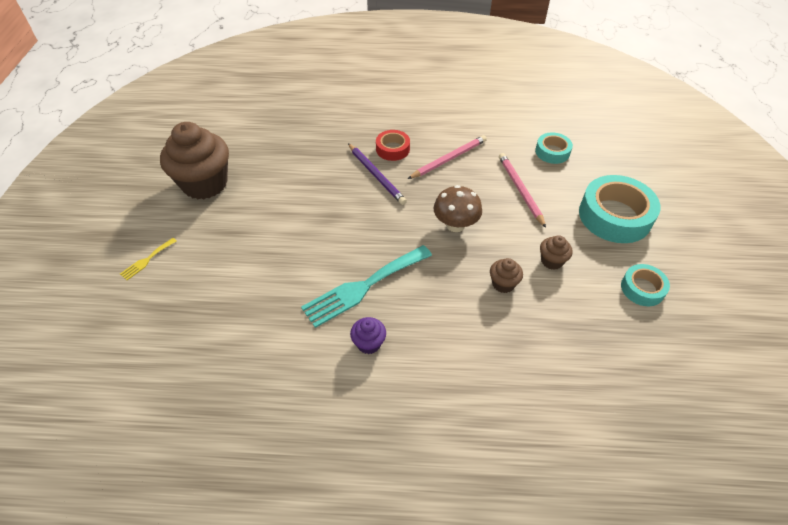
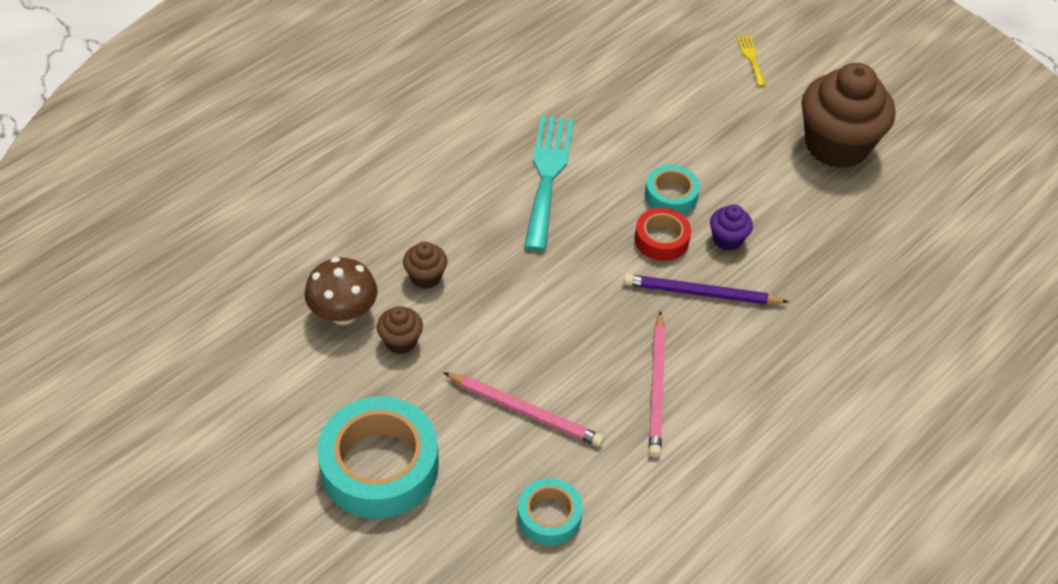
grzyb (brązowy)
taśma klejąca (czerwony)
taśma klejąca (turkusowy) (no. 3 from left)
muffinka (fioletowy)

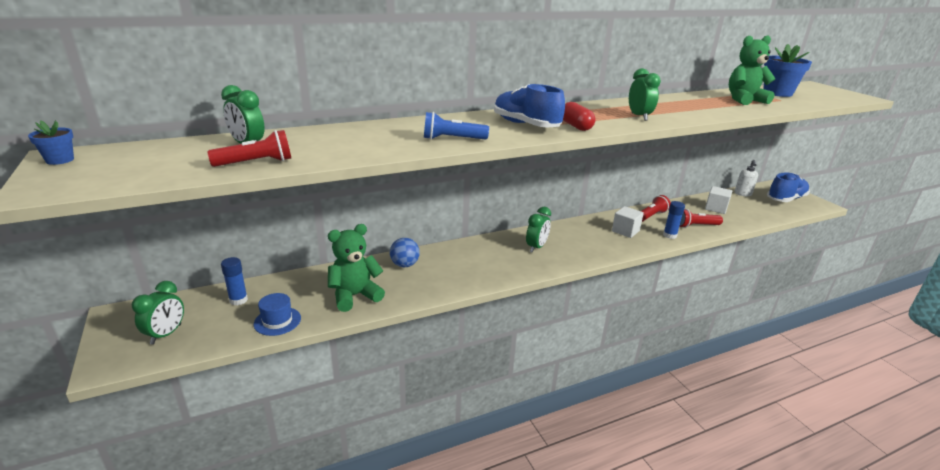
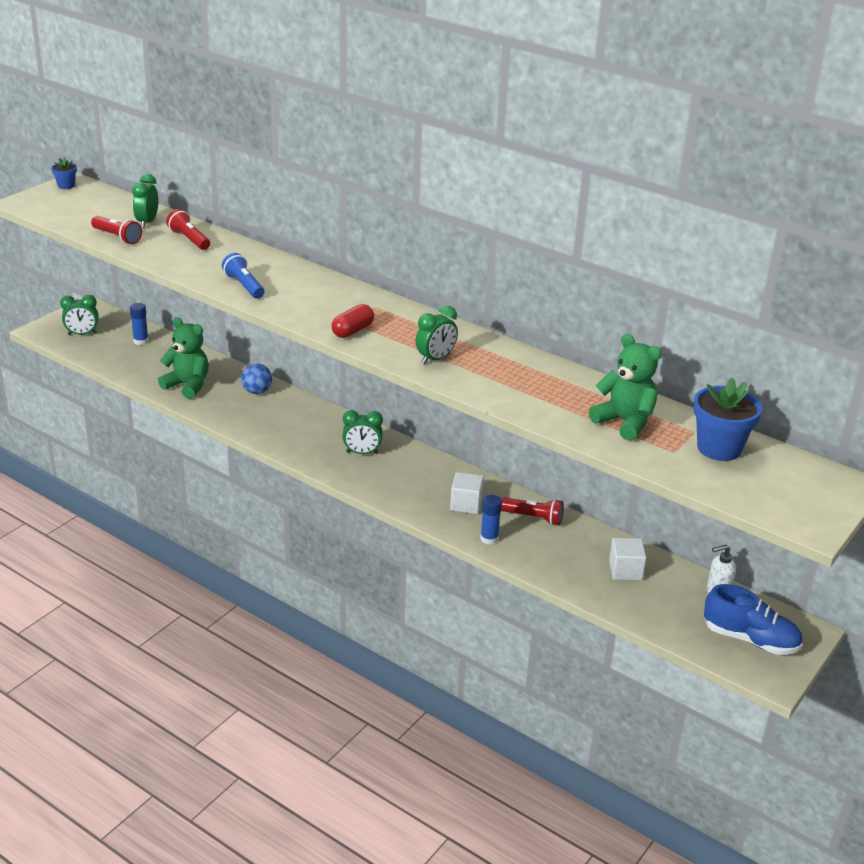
latarka (czerwony) (no. 2 from left)
kapelusz (niebieski)
but (niebieski) (no. 1 from left in the first image)

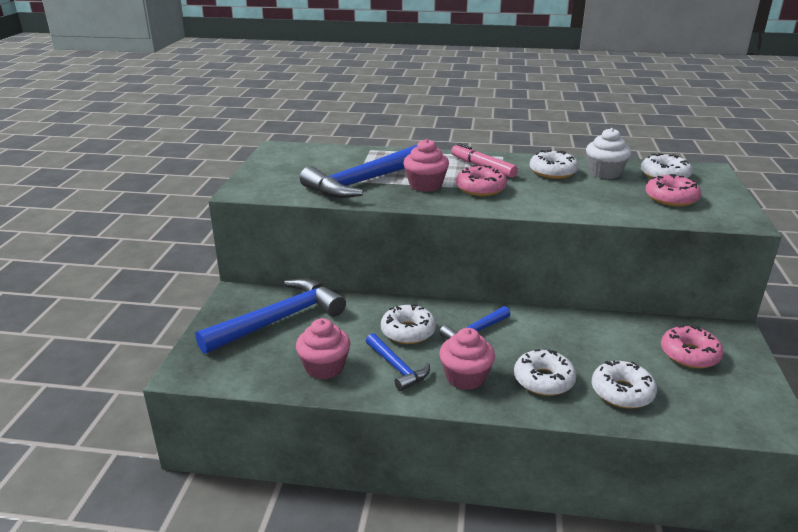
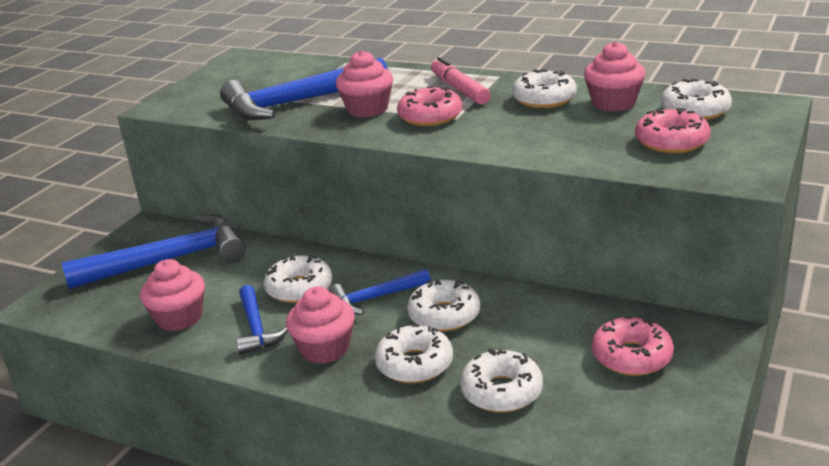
donut (biały) (no. 3 from left)
muffinka (różowy) (no. 4 from left)

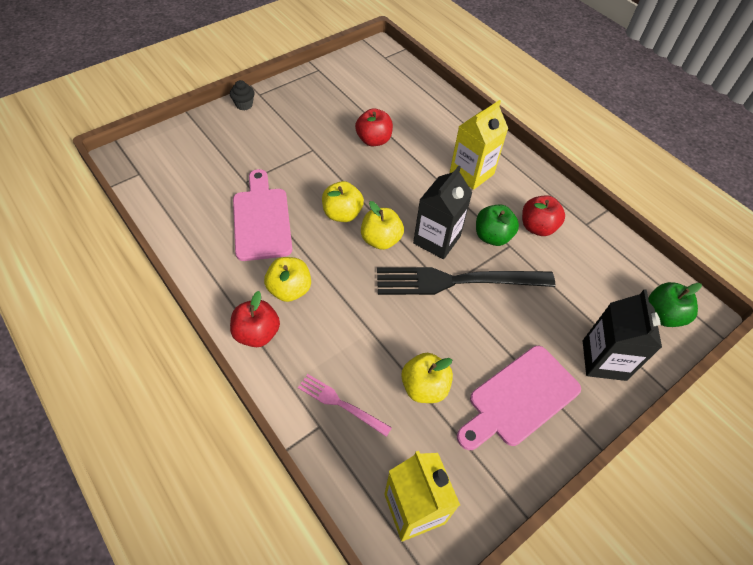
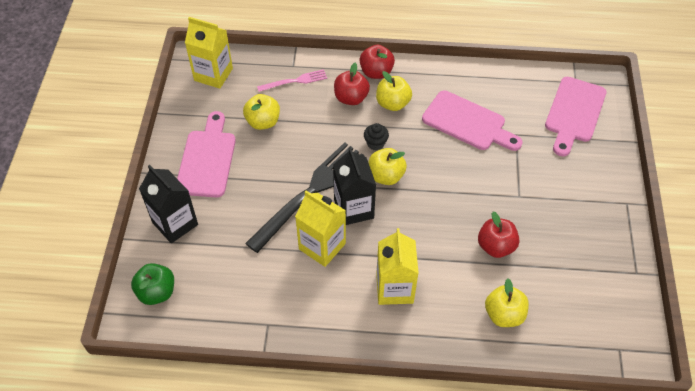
karton mleka (żółty) (no. 2 from left)
jabłko (czerwony) (no. 1 from left)
muffinka (czarny)
jabłko (żółty) (no. 4 from left)
deska do krojenia (różowy) (no. 3 from left)

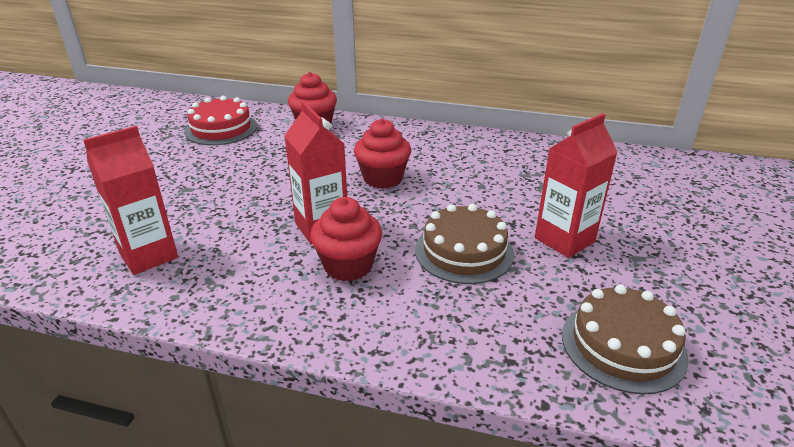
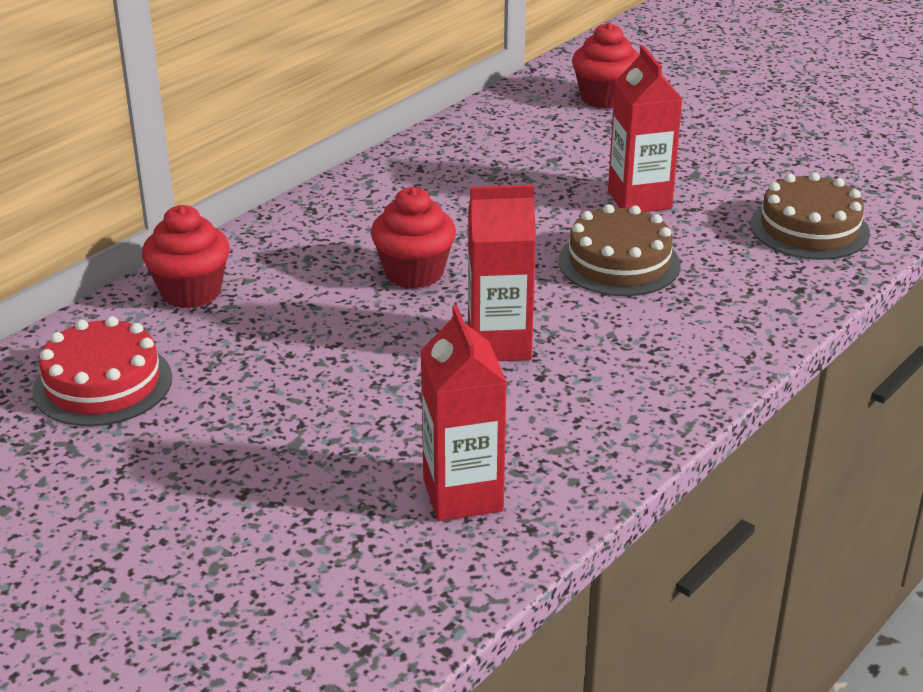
muffinka (czerwony) (no. 3 from left)

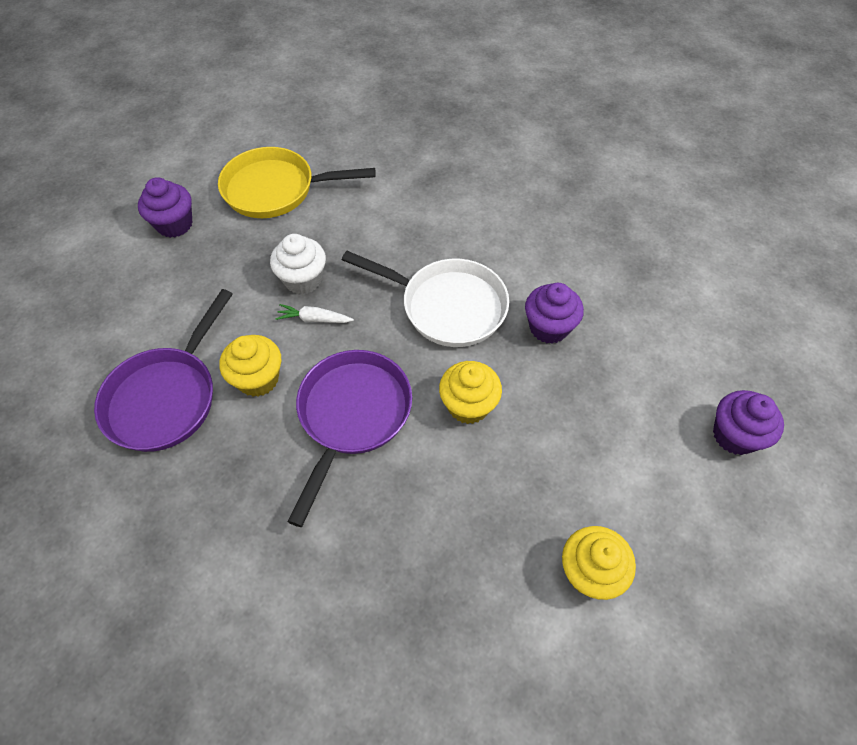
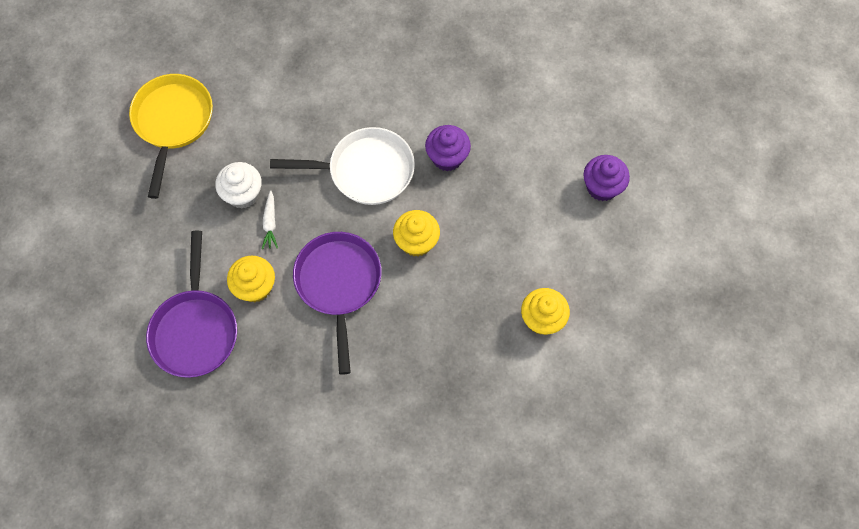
patelnia (żółty)
marchewka (biały)
muffinka (fioletowy) (no. 1 from left in the first image)

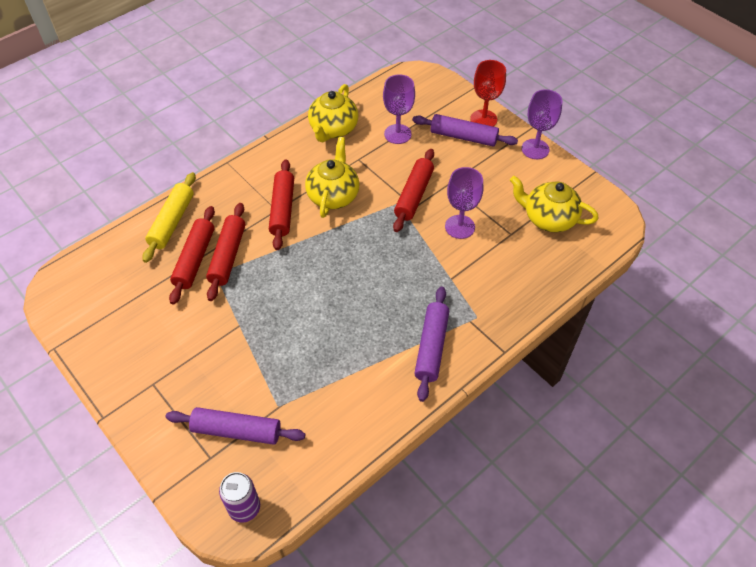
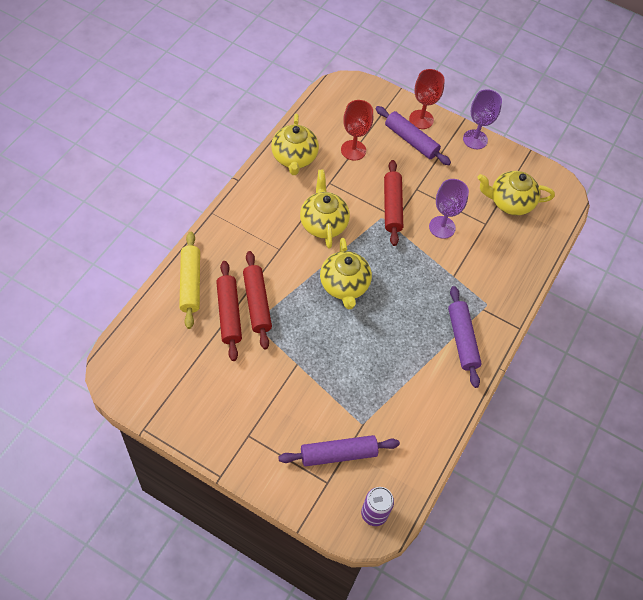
imbryk (żółty) (no. 3 from left)
kielich (czerwony) (no. 1 from left)
wałek do ciasta (fioletowy) (no. 2 from left)
wałek do ciasta (czerwony) (no. 3 from left in the first image)

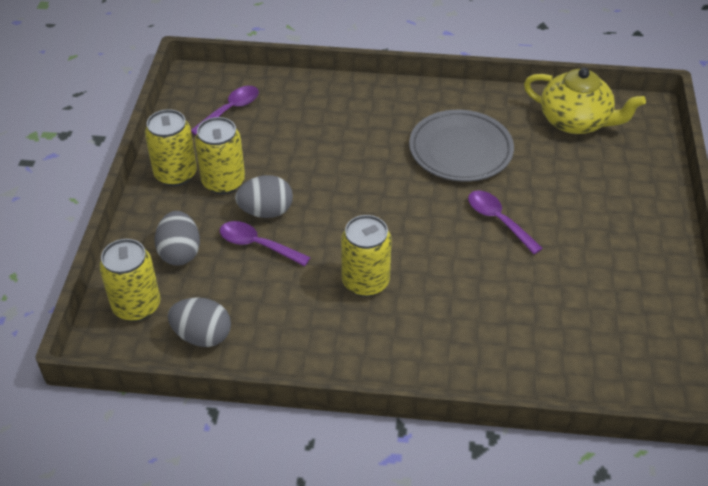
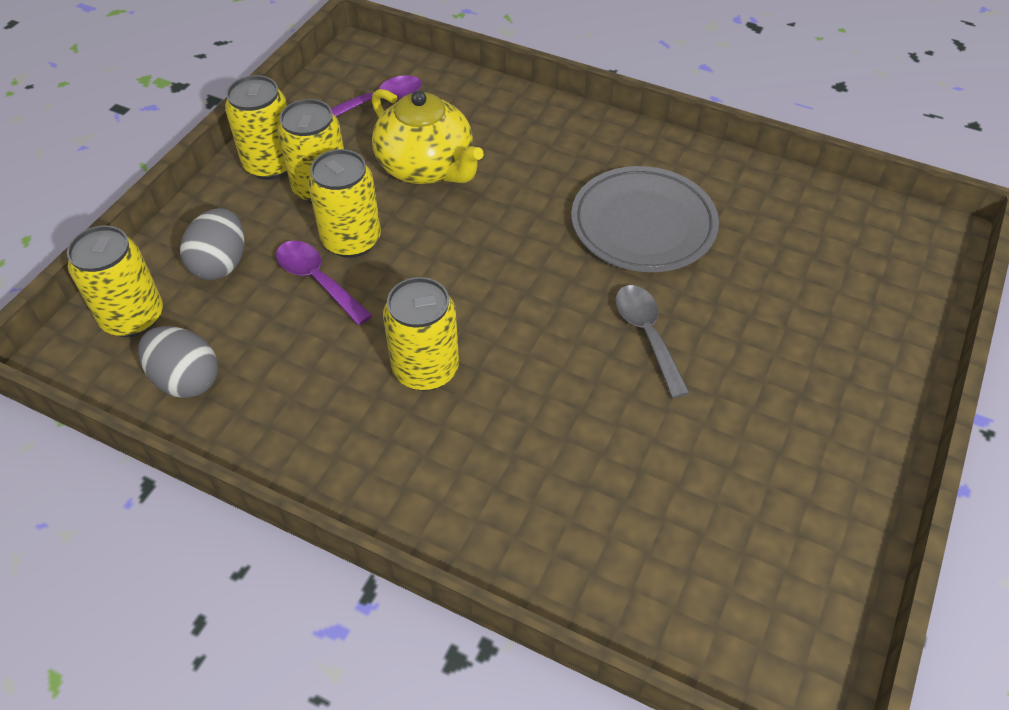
puszka (żółty) (no. 4 from left)
imbryk (żółty)
łyżka (szary)

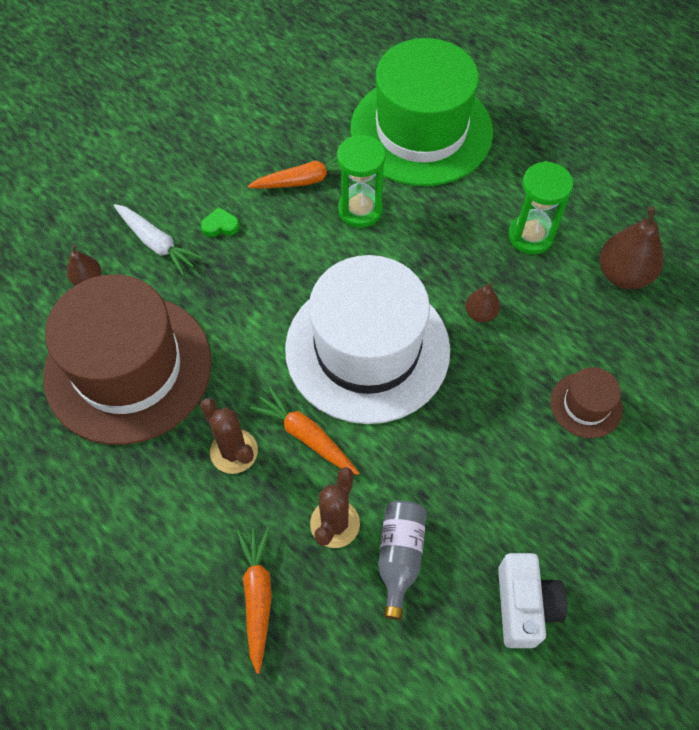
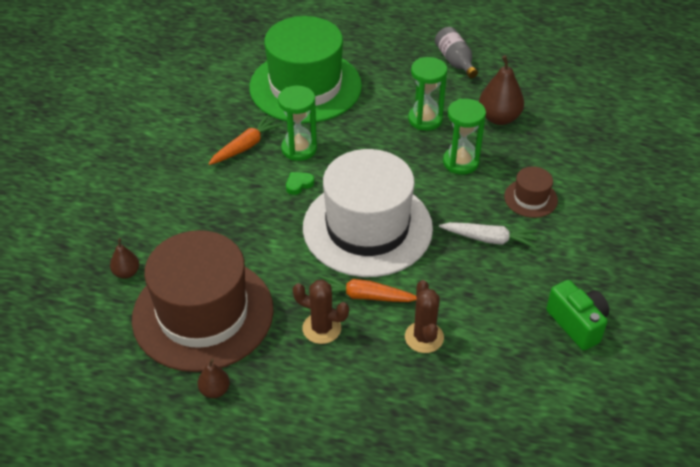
gruszka (brązowy) (no. 2 from left)
serce (zielony)
butelka (szary)
marchewka (biały)
klepsydra (zielony) (no. 3 from left)
aparat fotograficzny (zielony)
marchewka (pomarańczowy) (no. 1 from left in the first image)

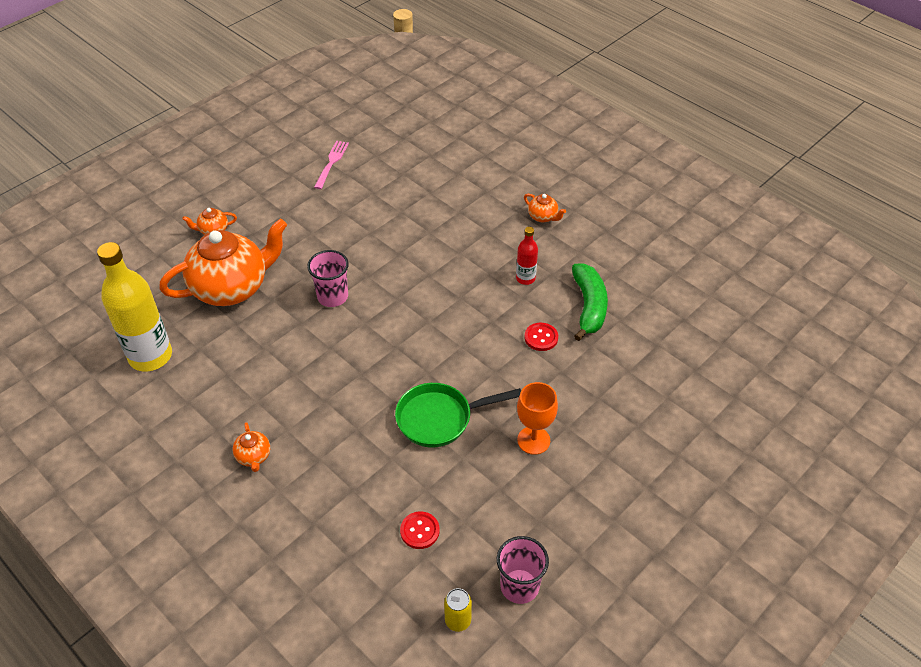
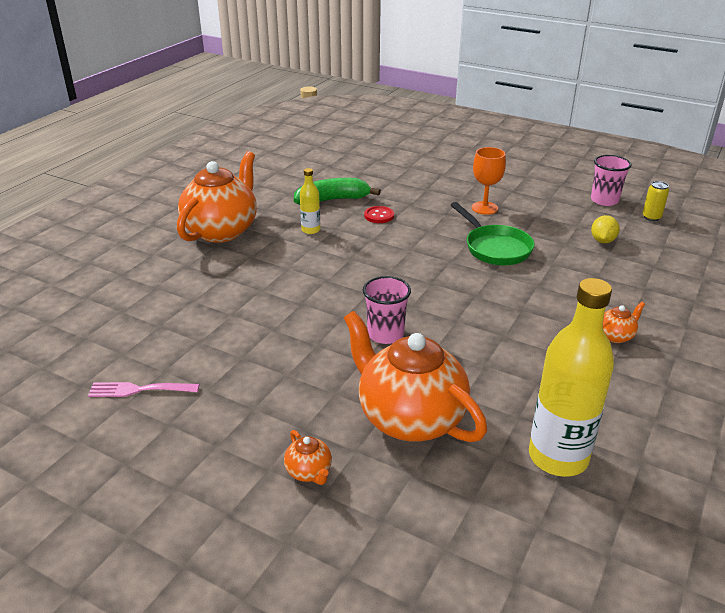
imbryk (pomarańczowy) (no. 1 from left)
butelka (żółty) (no. 1 from left)
cytryna (żółty)

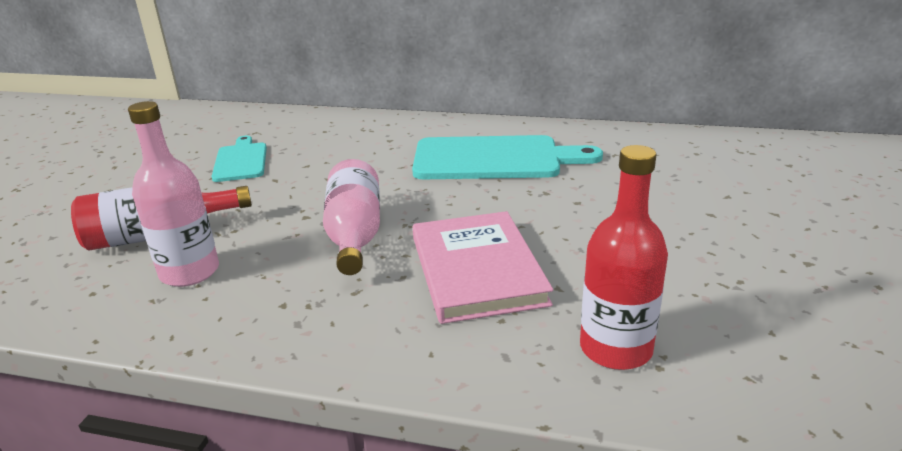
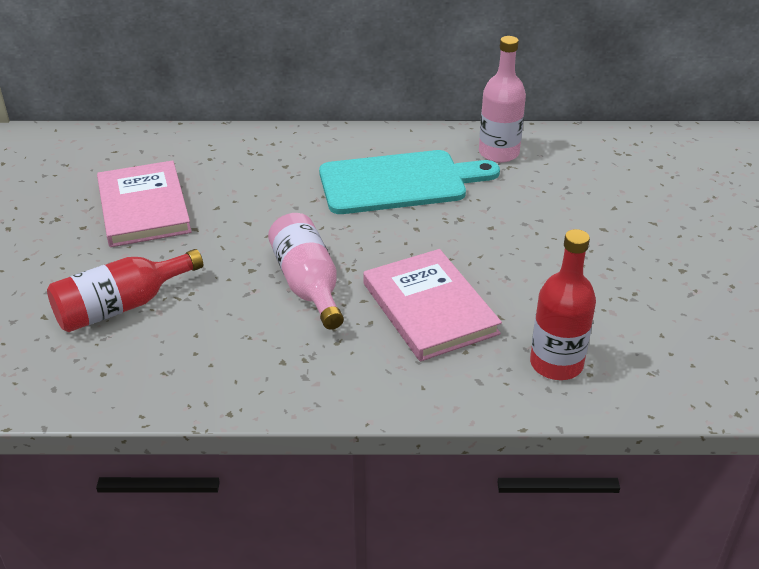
książka (różowy) (no. 1 from left)
butelka (różowy) (no. 2 from left)

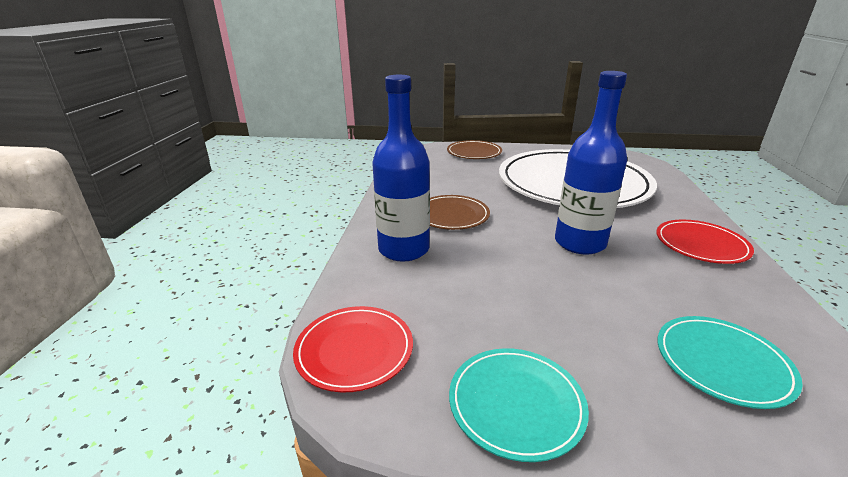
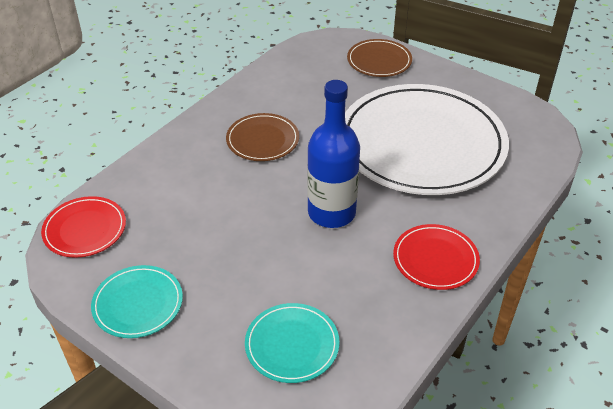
butelka (niebieski) (no. 1 from left in the first image)

